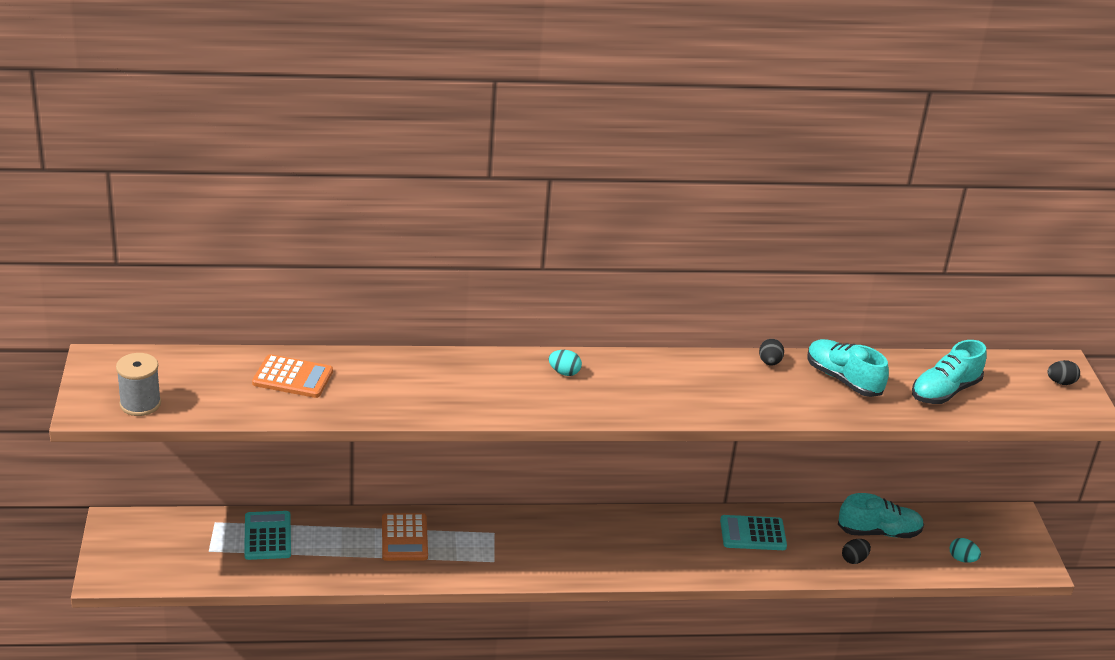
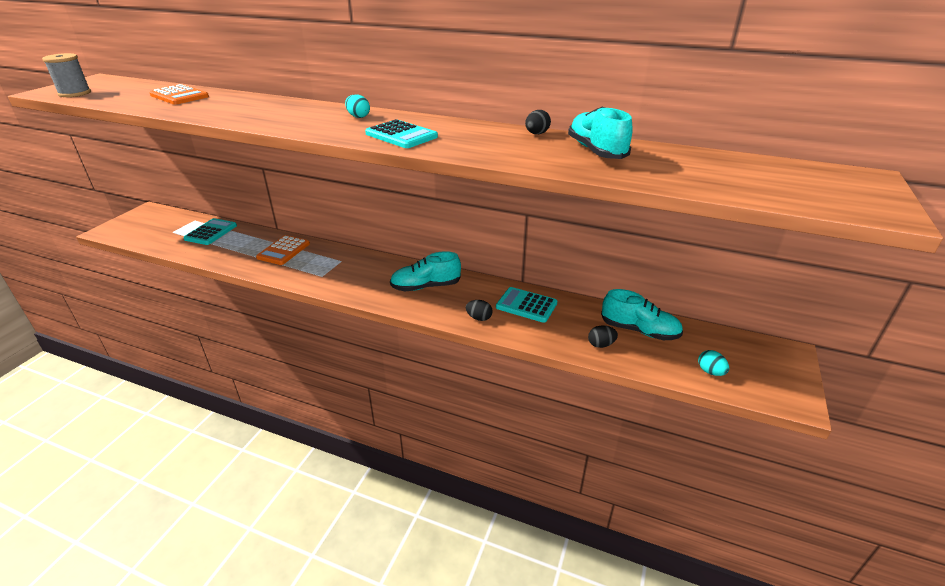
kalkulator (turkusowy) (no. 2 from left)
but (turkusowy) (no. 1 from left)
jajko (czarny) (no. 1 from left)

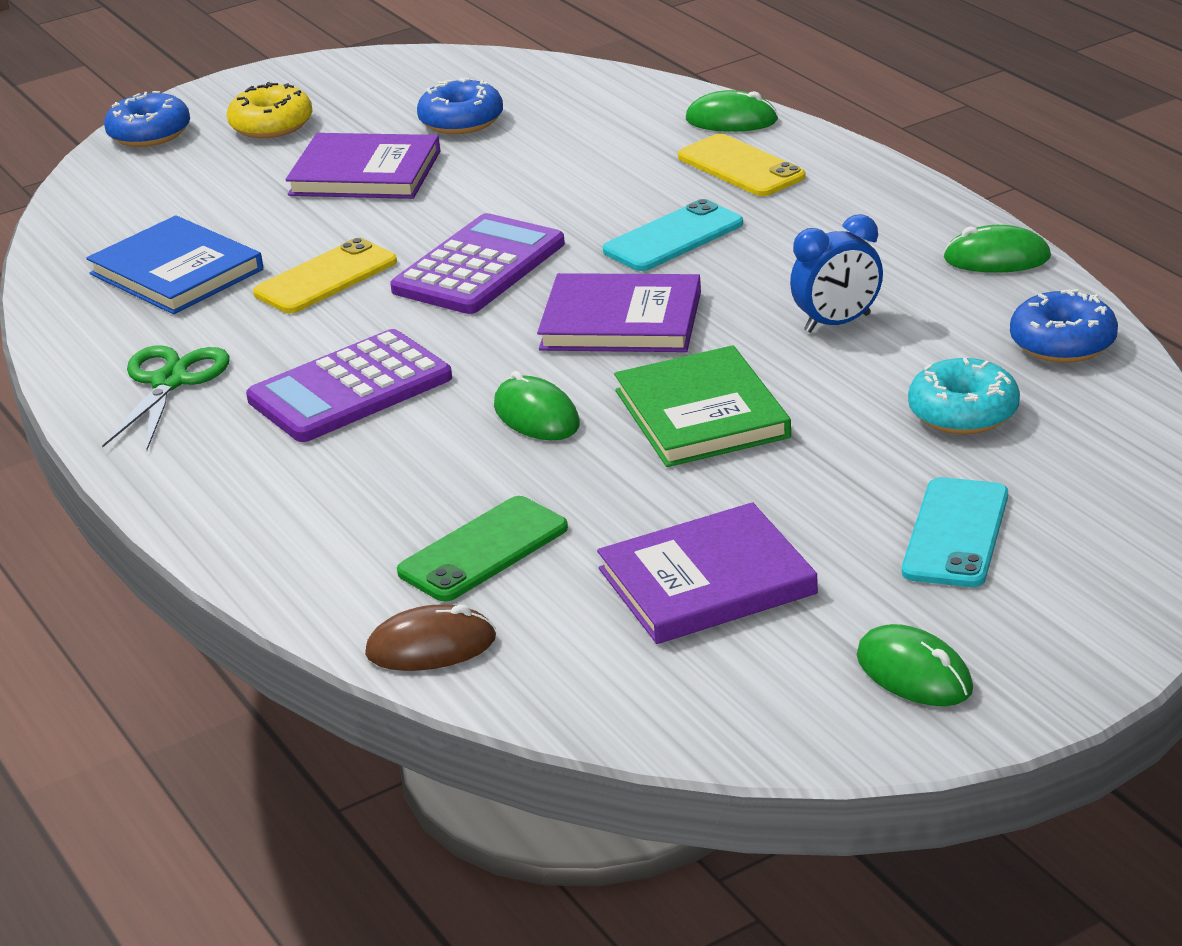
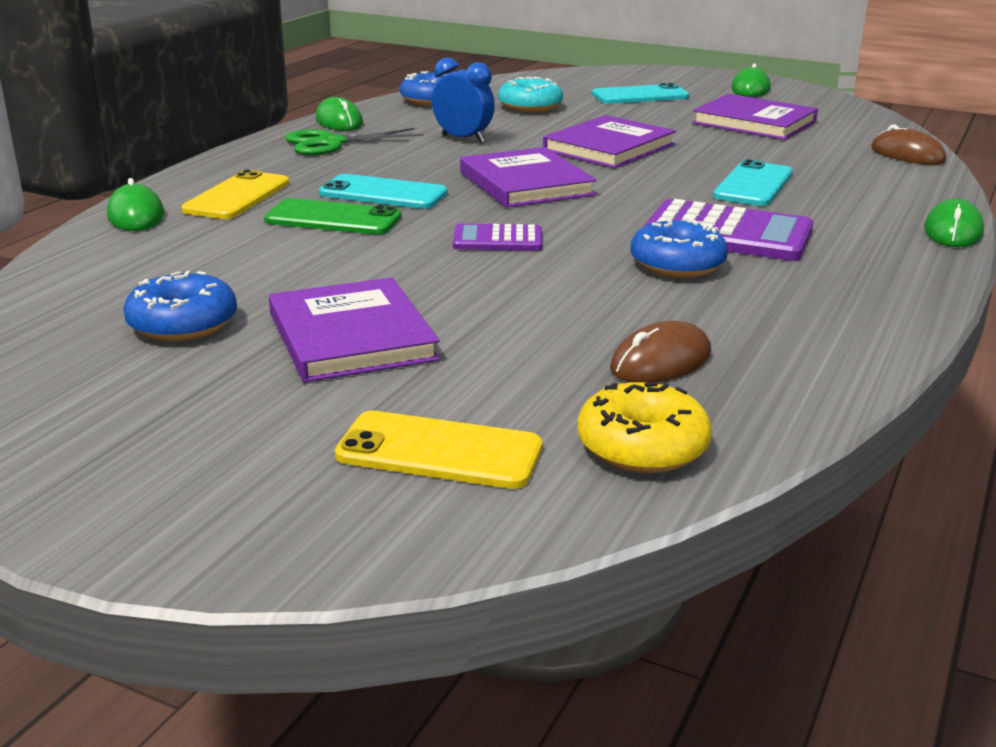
telefon (zielony)
nożyczki (zielony)
telefon (żółty) (no. 2 from left)
kalkulator (fioletowy) (no. 1 from left)
książka (fioletowy) (no. 3 from left)
donut (żółty)
myszka (brązowy) (no. 1 from left)
donut (niebieski) (no. 3 from left)
telefon (turkusowy) (no. 3 from left)
myszka (zielony) (no. 4 from left)

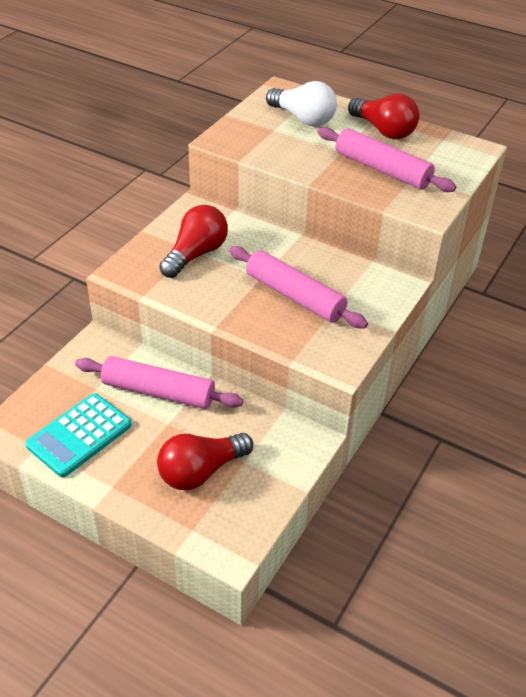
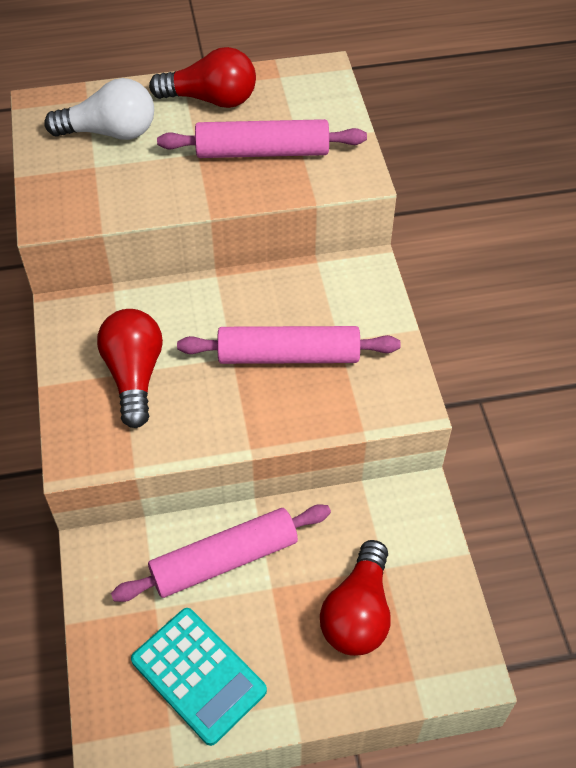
kalkulator (turkusowy)

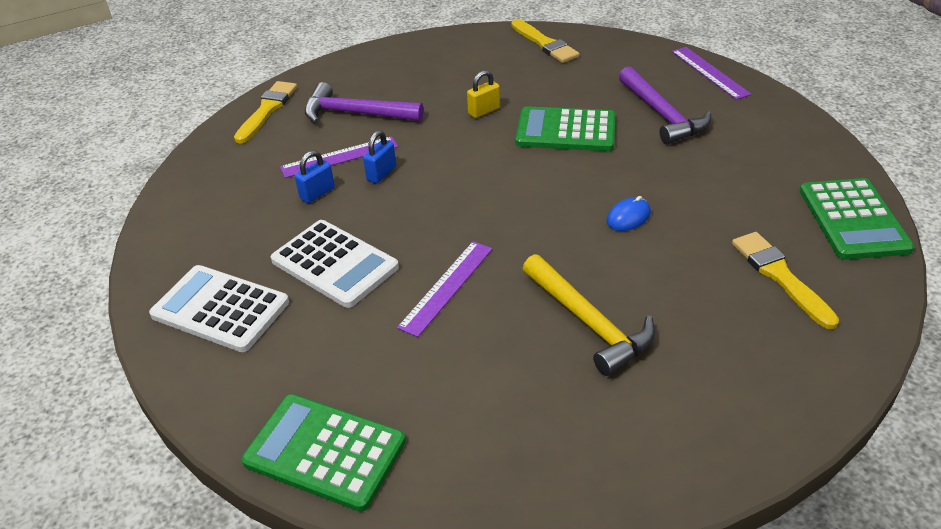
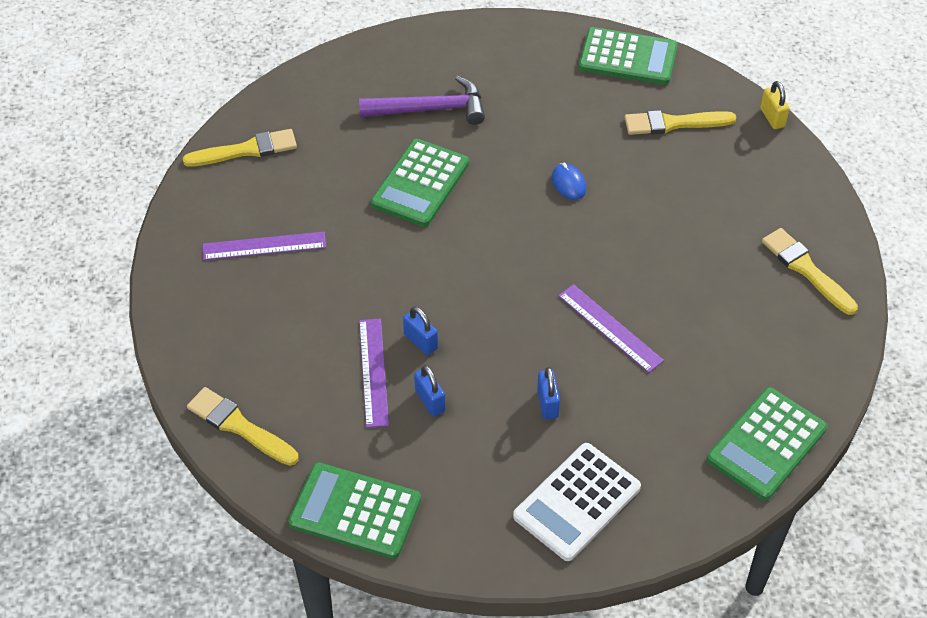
linijka (fioletowy) (no. 1 from left)
kalkulator (zielony) (no. 1 from left)
kłódka (niebieski) (no. 3 from left)
kłódka (żółty)
pędzel (żółty) (no. 4 from left)
młotek (fioletowy) (no. 1 from left in the first image)
młotek (żółty)

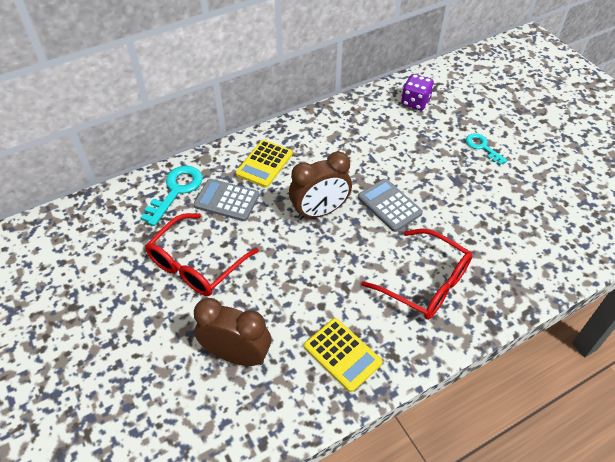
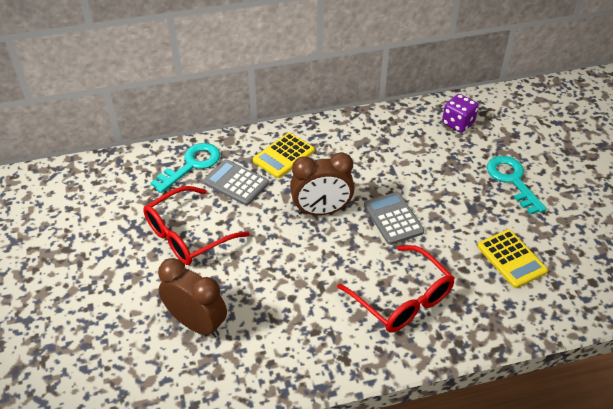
kalkulator (żółty) (no. 2 from left)
klucz (turkusowy) (no. 2 from left)

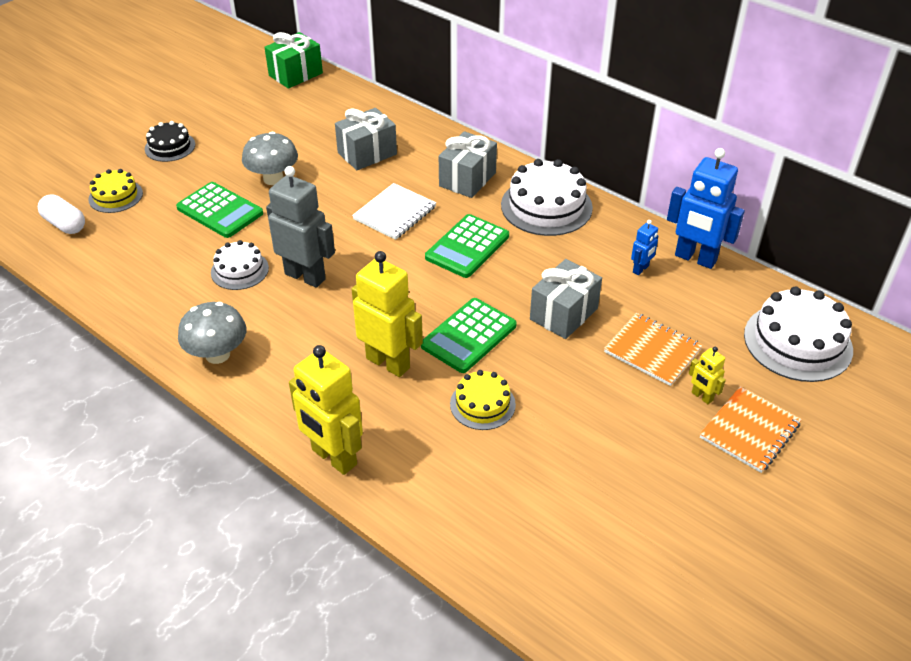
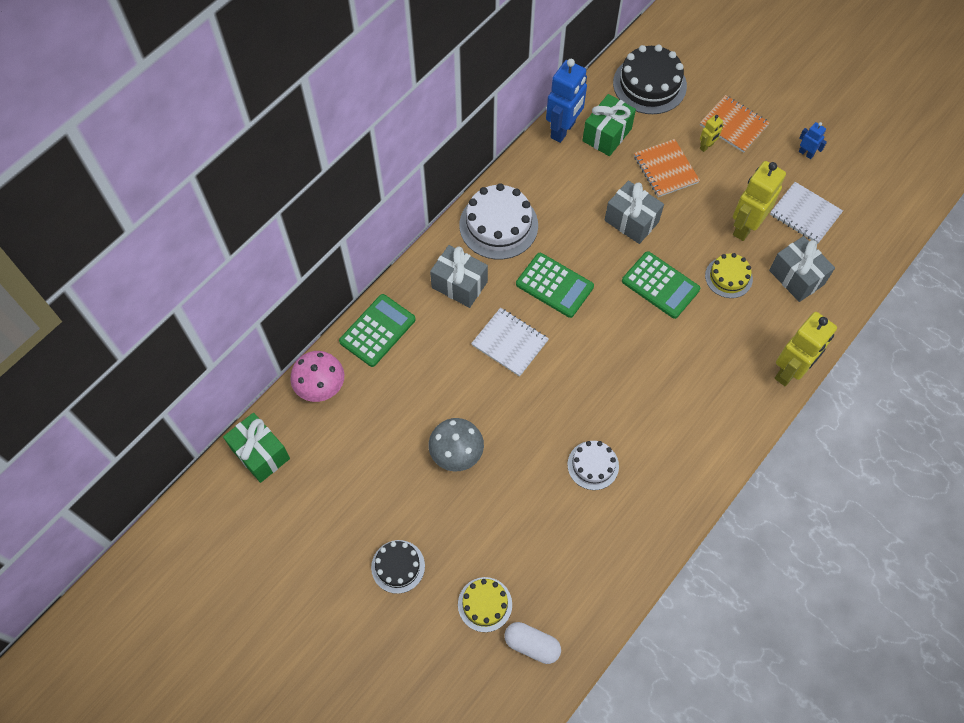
grzyb (różowy)
kalkulator (zielony) (no. 1 from left)
kapsułka (biały)
prezent (zielony) (no. 2 from left)
tort (czarny) (no. 2 from left)
zeszyt (pomarańczowy) (no. 1 from left)
robot (żółty) (no. 2 from left)
prezent (szary) (no. 3 from left)
zeszyt (biały) (no. 2 from left)
robot (niebieski) (no. 2 from left)
grzyb (szary) (no. 1 from left in the first image)
robot (szary)

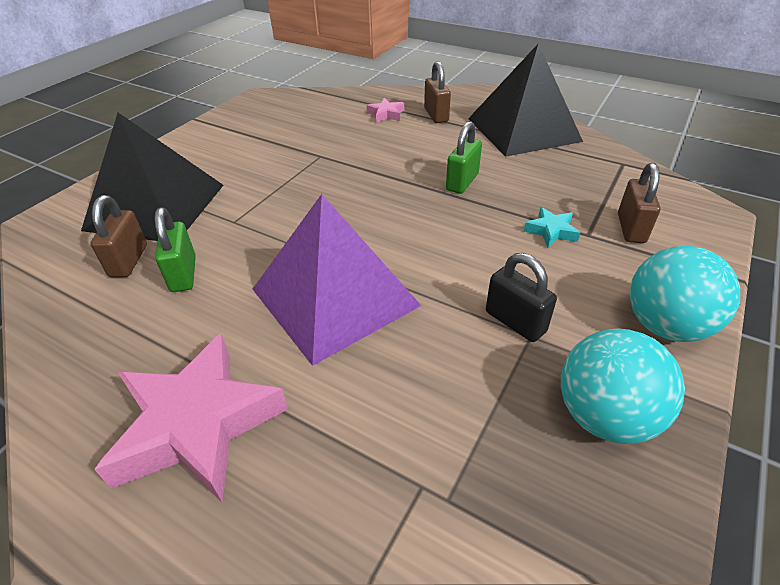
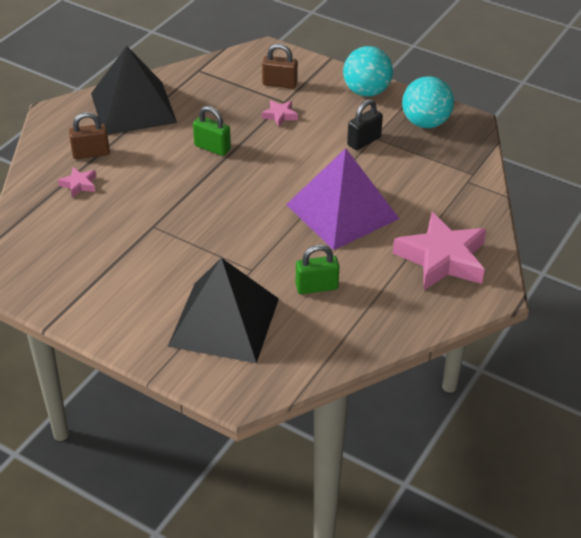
gwiazda (różowy) (no. 2 from left)
kłódka (brązowy) (no. 1 from left in the first image)

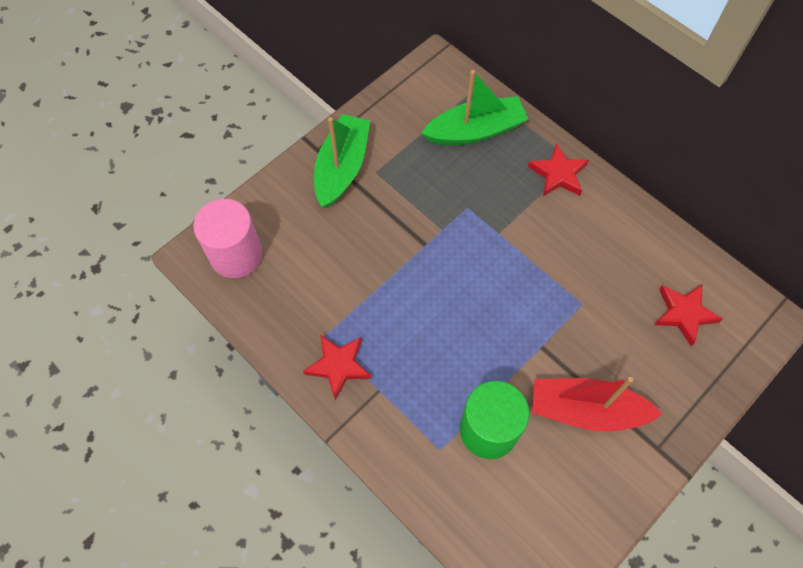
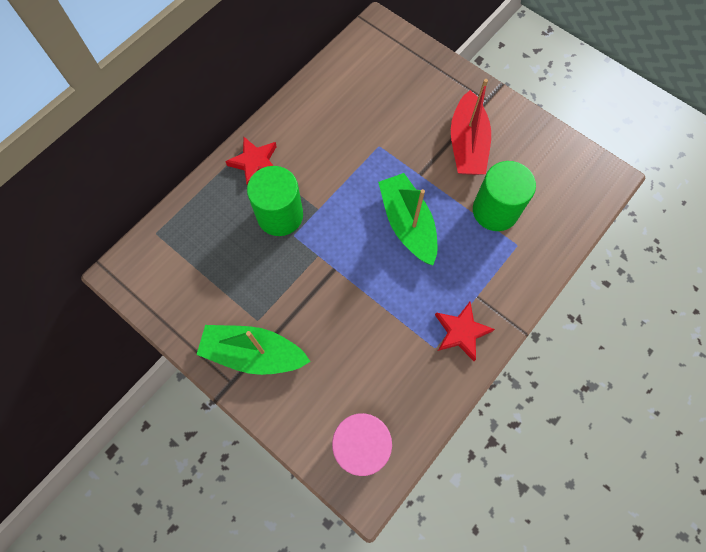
walec (zielony) (no. 1 from left)
łódka (zielony) (no. 2 from left)
gwiazda (czerwony) (no. 3 from left in the first image)

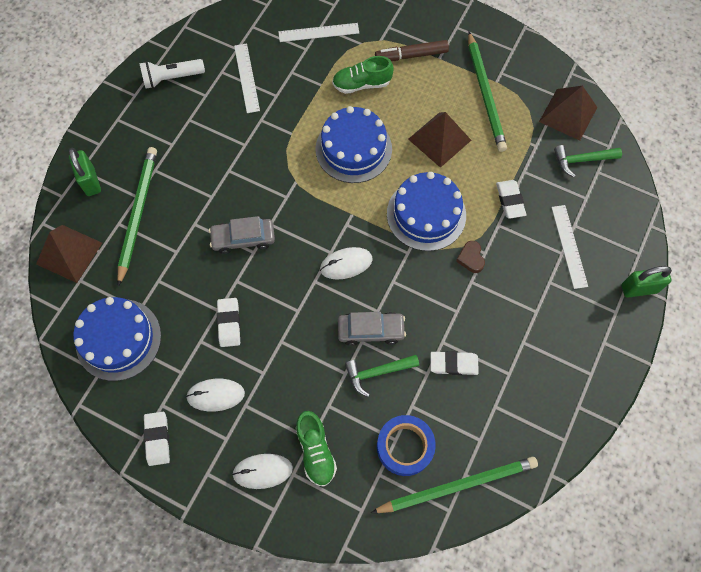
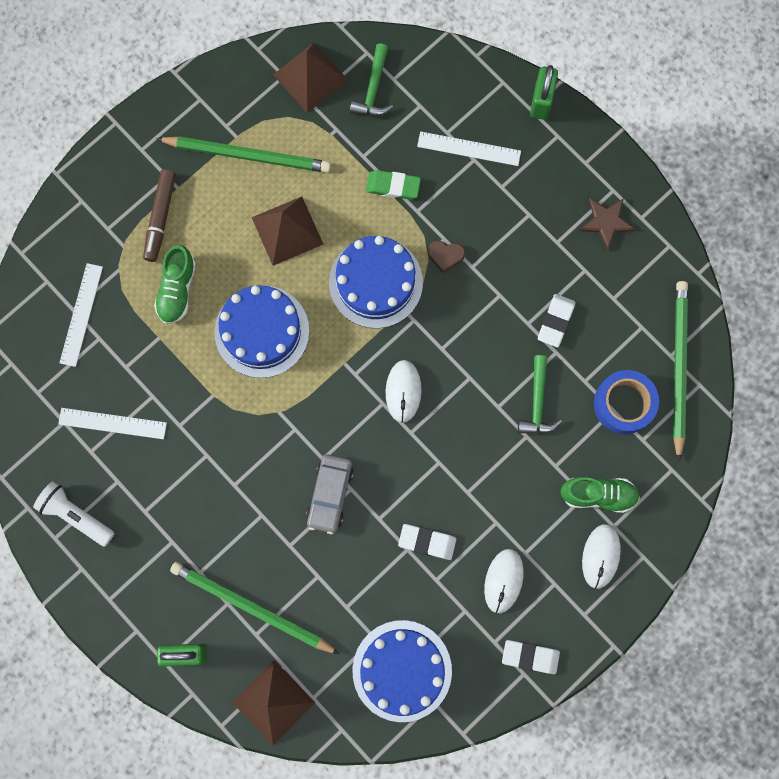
latarka (biały)
gumka do mazania (zielony)
gwiazda (brązowy)
samochód (szary) (no. 2 from left in the first image)

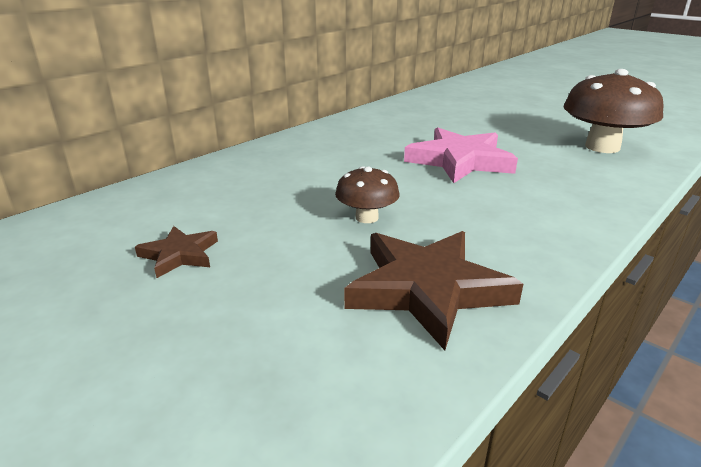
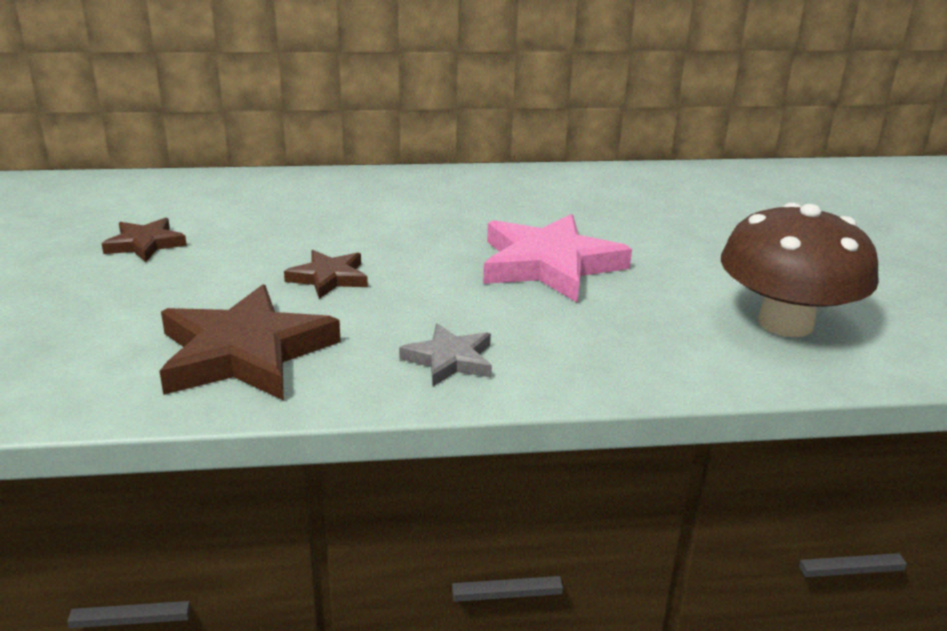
gwiazda (brązowy) (no. 3 from left)
gwiazda (szary)

